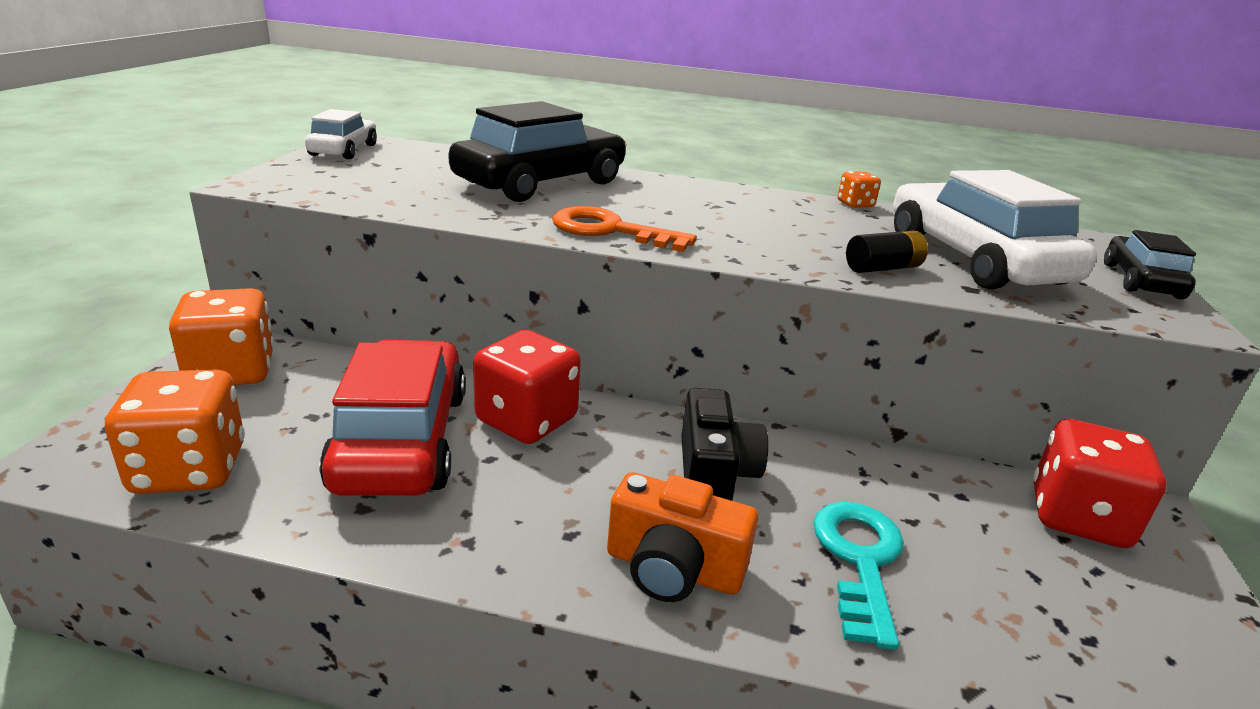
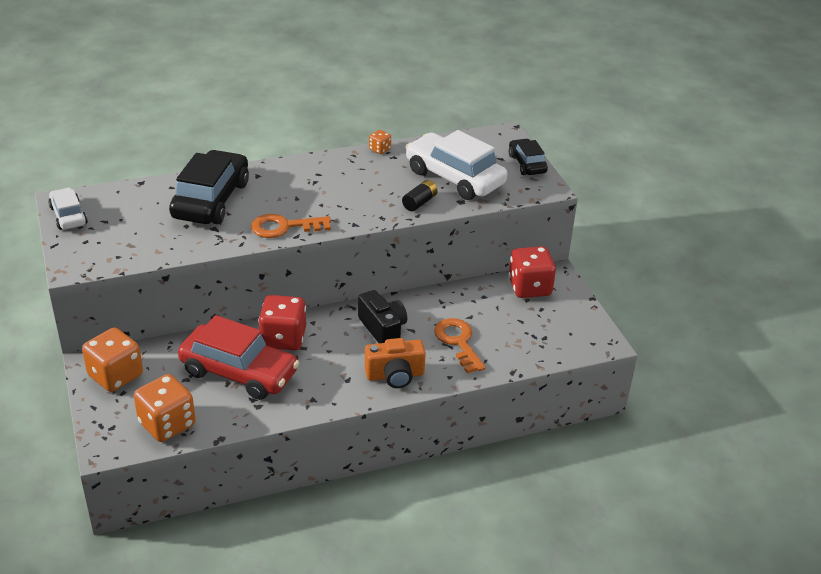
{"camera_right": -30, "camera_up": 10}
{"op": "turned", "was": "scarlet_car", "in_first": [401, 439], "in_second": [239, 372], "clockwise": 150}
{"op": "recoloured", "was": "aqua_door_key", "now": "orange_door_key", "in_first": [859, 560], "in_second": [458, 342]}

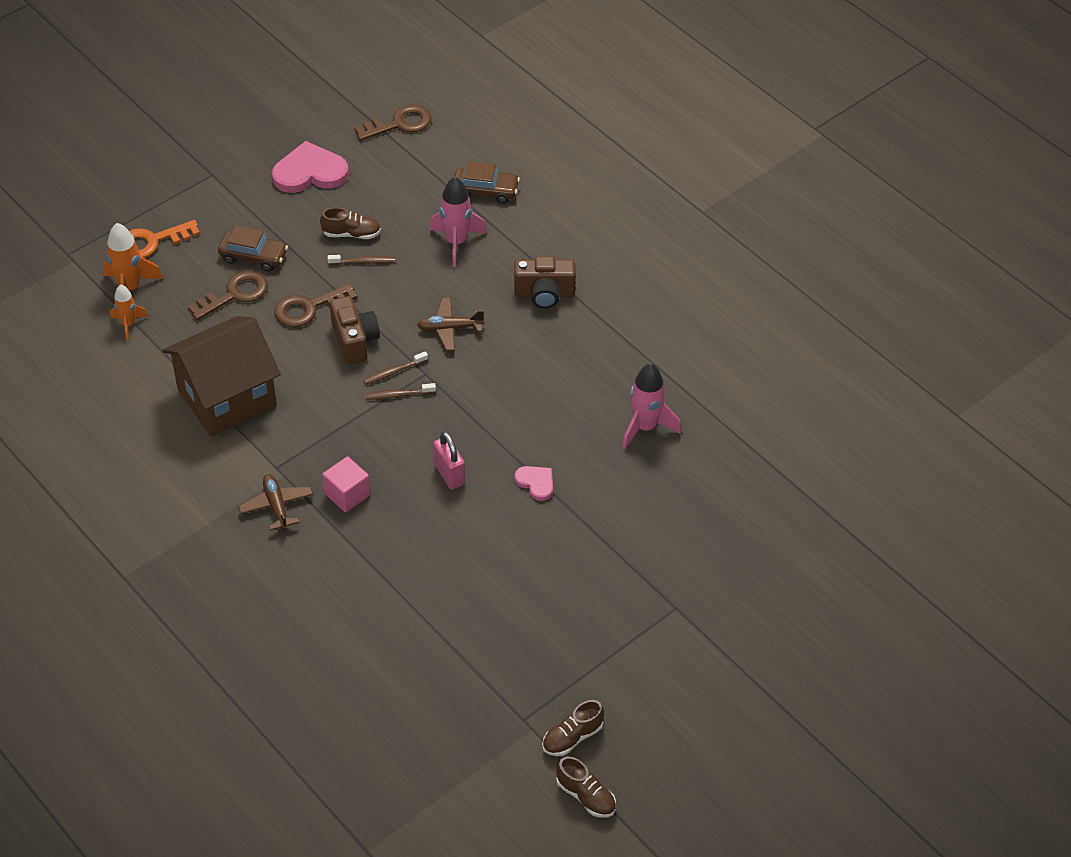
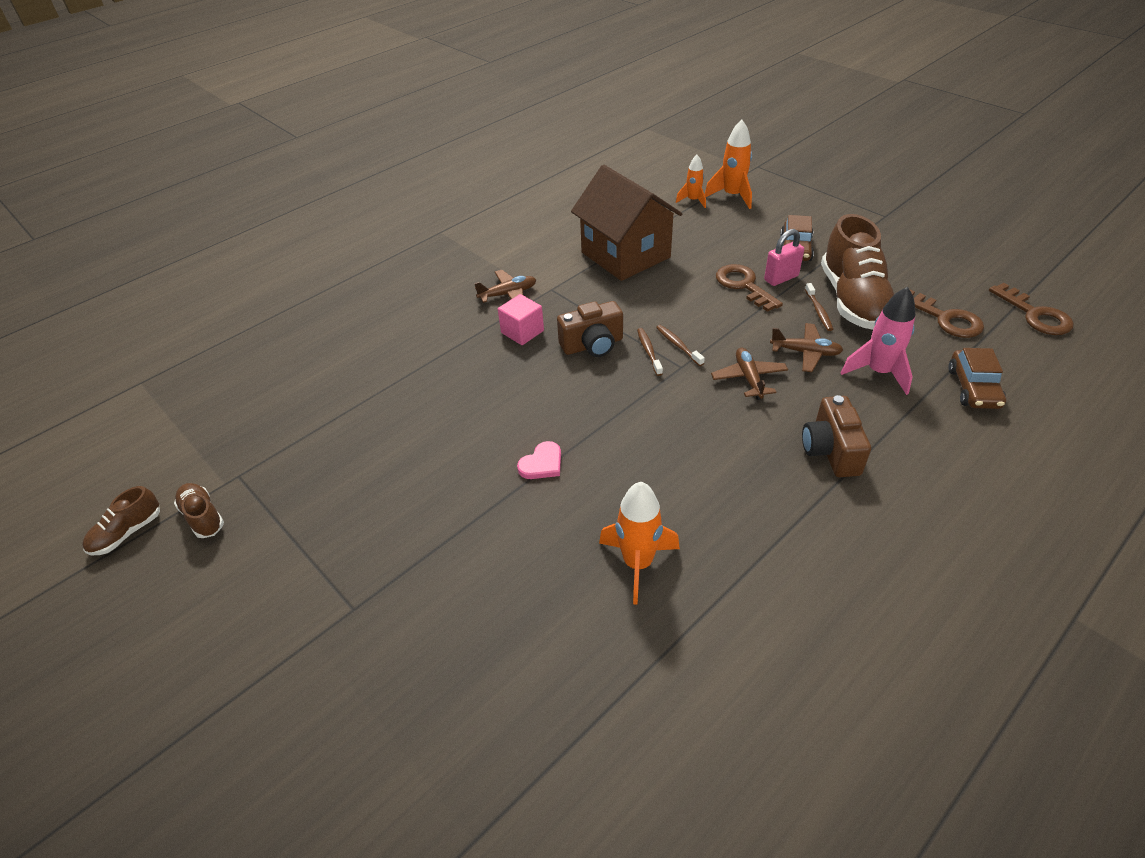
{"camera_right": 90, "camera_up": -5}
{"op": "moved", "was": "dark_brown_photo_camera", "in_first": [354, 341], "in_second": [592, 345]}
{"op": "recoloured", "was": "pink_toy_rocket", "now": "orange_toy_rocket", "in_first": [645, 427], "in_second": [637, 563]}
{"op": "moved", "was": "pink_small_lock", "in_first": [449, 474], "in_second": [781, 278]}
{"op": "added", "now": "dark_brown_plane", "in_second": [805, 352]}
{"op": "resized", "was": "dark_brown_lace-up_shoe", "in_first": [351, 234], "in_second": [853, 300], "ratio": 2.12}
{"op": "moved", "was": "dark_brown_door_key", "in_first": [235, 294], "in_second": [945, 319]}
{"op": "removed", "was": "orange_door_key", "in_first": [151, 242]}
{"op": "removed", "was": "pink_heart_shape", "in_first": [310, 172]}

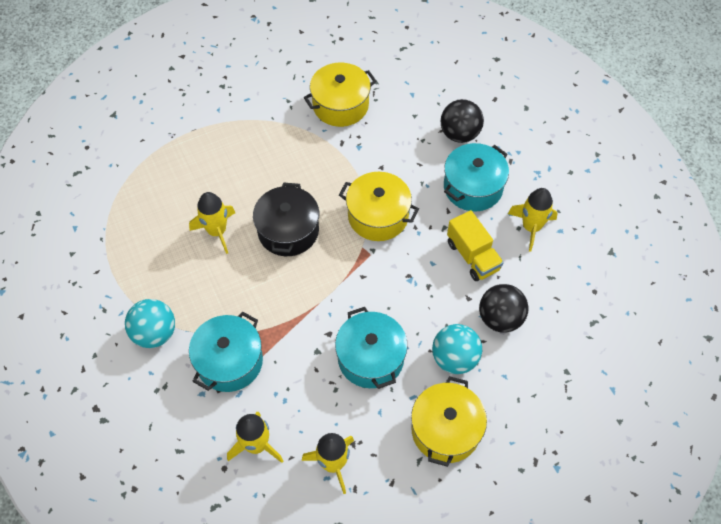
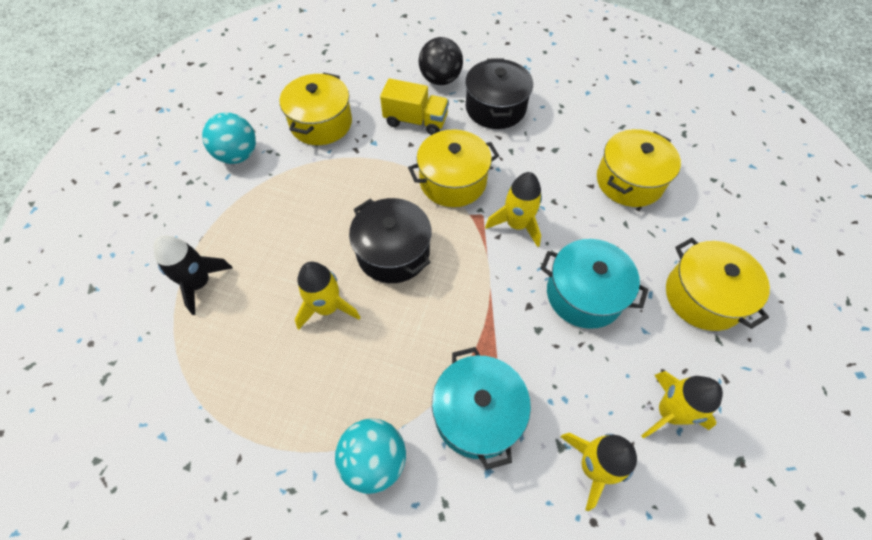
{"camera_right": -45, "camera_up": 0}
{"op": "added", "now": "ebony_toy_rocket", "in_second": [200, 283]}
{"op": "moved", "was": "aqua_play_ball", "in_first": [454, 358], "in_second": [238, 155]}
{"op": "moved", "was": "yellow_lorry", "in_first": [472, 256], "in_second": [416, 121]}
{"op": "recoloured", "was": "aqua_cooking_pot", "now": "ebony_cooking_pot", "in_first": [473, 187], "in_second": [495, 108]}
{"op": "moved", "was": "yellow_toy_rocket", "in_first": [531, 227], "in_second": [516, 224]}
{"op": "replaced", "was": "ebony_play_ball", "now": "yellow_cooking_pot", "in_first": [500, 318], "in_second": [629, 181]}

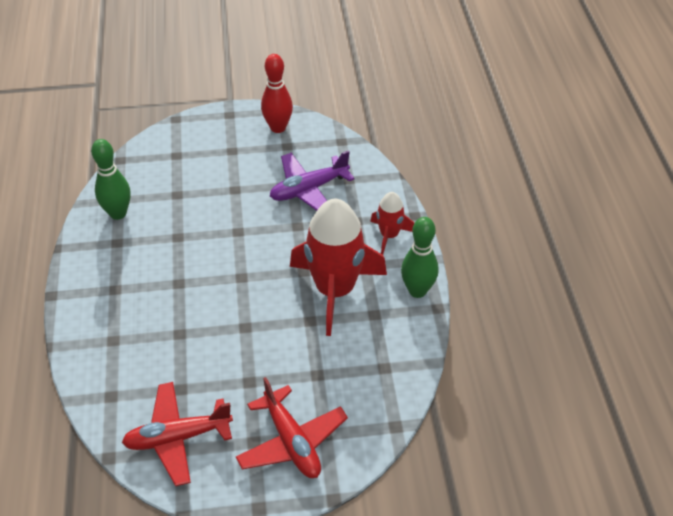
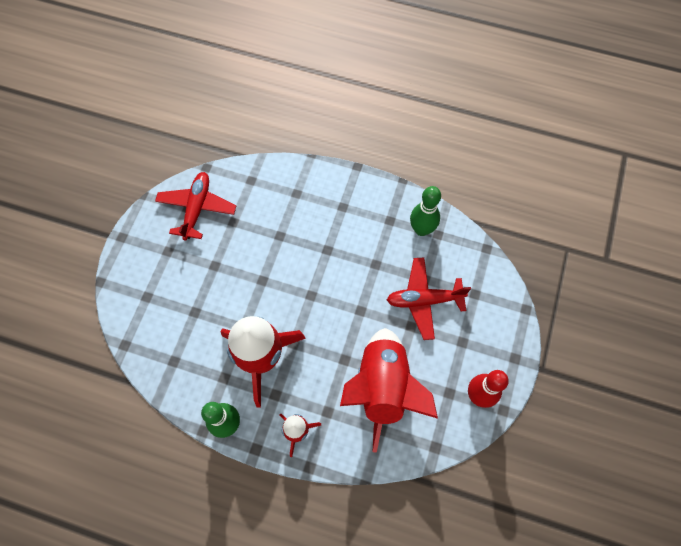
{"camera_right": 115, "camera_up": 20}
{"op": "replaced", "was": "purple_plane", "now": "scarlet_toy_rocket", "in_first": [309, 189], "in_second": [383, 387]}
{"op": "moved", "was": "scarlet_plane", "in_first": [291, 441], "in_second": [424, 300]}

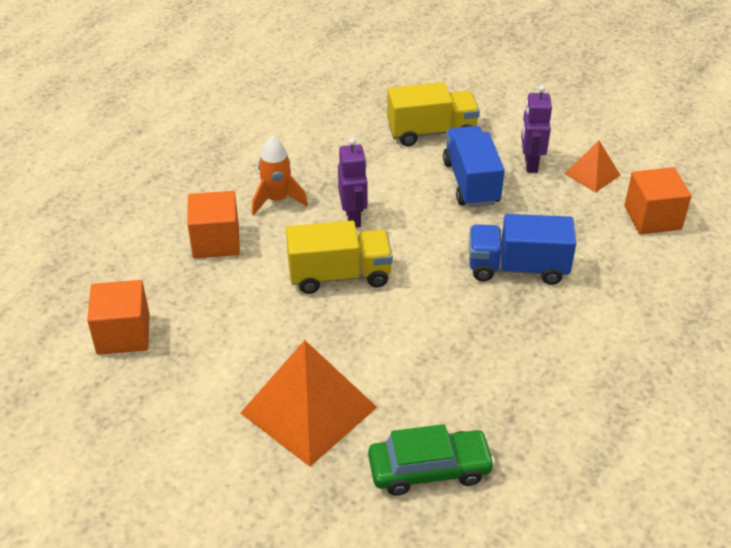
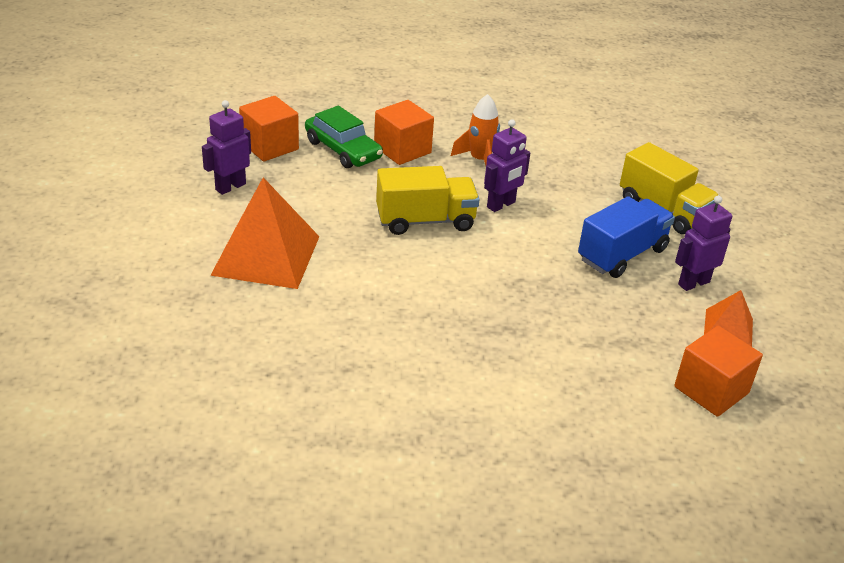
{"camera_right": 55, "camera_up": -5}
{"op": "added", "now": "purple_toy_robot", "in_second": [230, 187]}
{"op": "moved", "was": "emerald_car", "in_first": [429, 469], "in_second": [343, 150]}
{"op": "turned", "was": "yellow_lorry", "in_first": [339, 275], "in_second": [425, 221], "clockwise": -60}
{"op": "removed", "was": "cobalt_lorry", "in_first": [517, 268]}

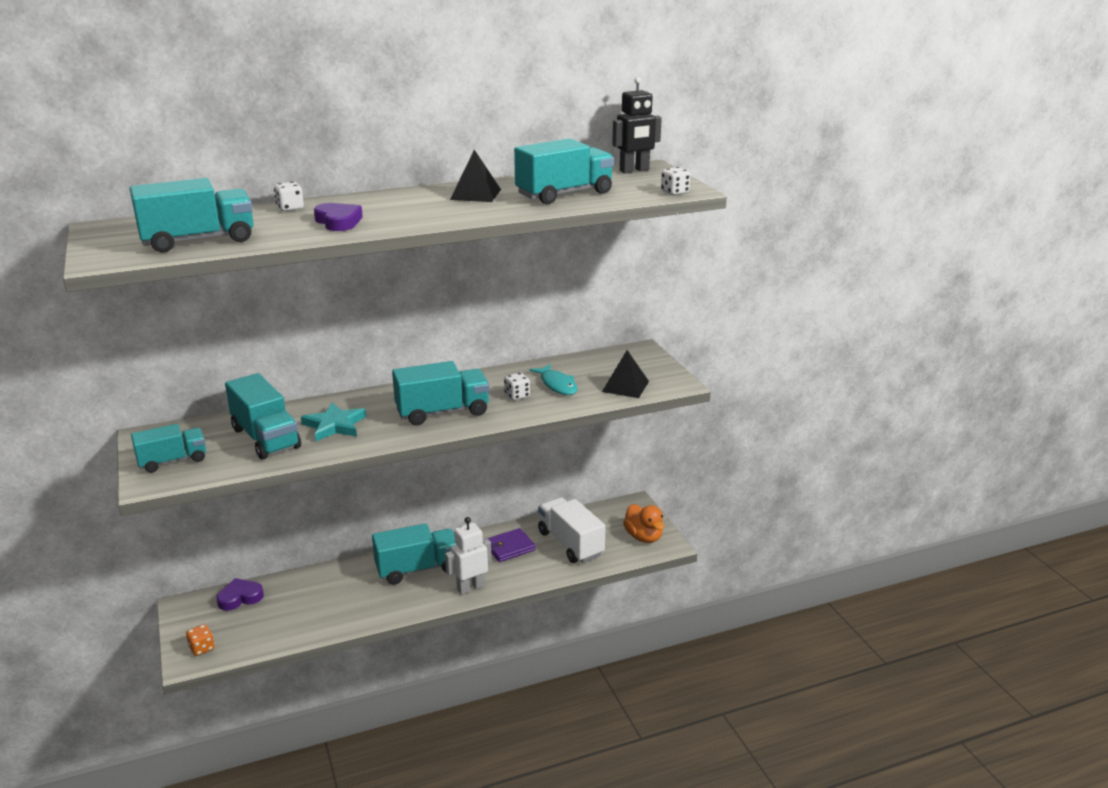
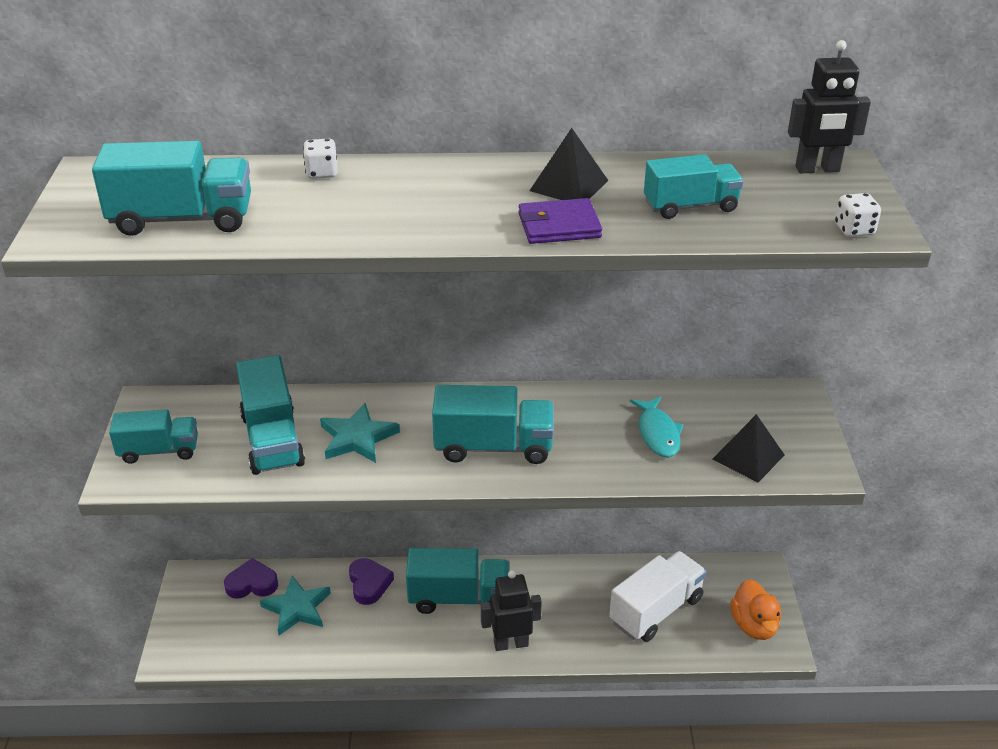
{"camera_right": 20, "camera_up": 10}
{"op": "added", "now": "aqua_star_shape", "in_second": [297, 608]}
{"op": "moved", "was": "purple_heart_shape", "in_first": [338, 222], "in_second": [369, 584]}
{"op": "recoloured", "was": "pure_white_toy_robot", "now": "ebony_toy_robot", "in_first": [470, 587], "in_second": [511, 643]}
{"op": "moved", "was": "purple_card_wallet", "in_first": [509, 547], "in_second": [559, 226]}
{"op": "turned", "was": "pure_white_lorry", "in_first": [570, 543], "in_second": [656, 610], "clockwise": 60}
{"op": "resized", "was": "aqua_lorry", "in_first": [564, 194], "in_second": [690, 206], "ratio": 0.67}
{"op": "removed", "was": "orange_game_die", "in_first": [202, 648]}
{"op": "removed", "was": "pure_white_game_die", "in_first": [517, 396]}

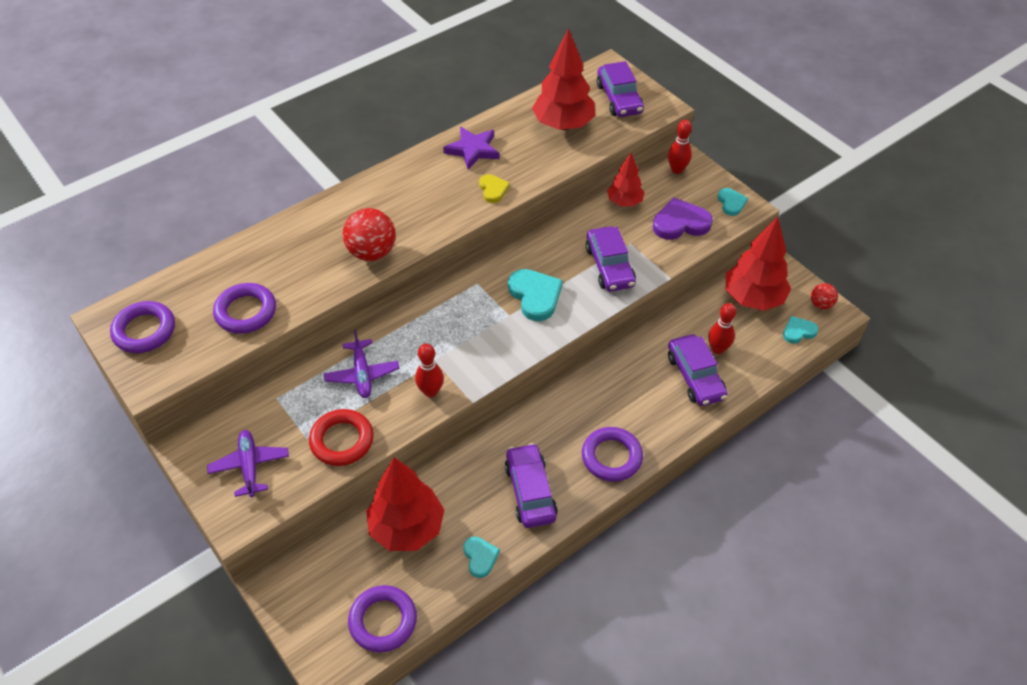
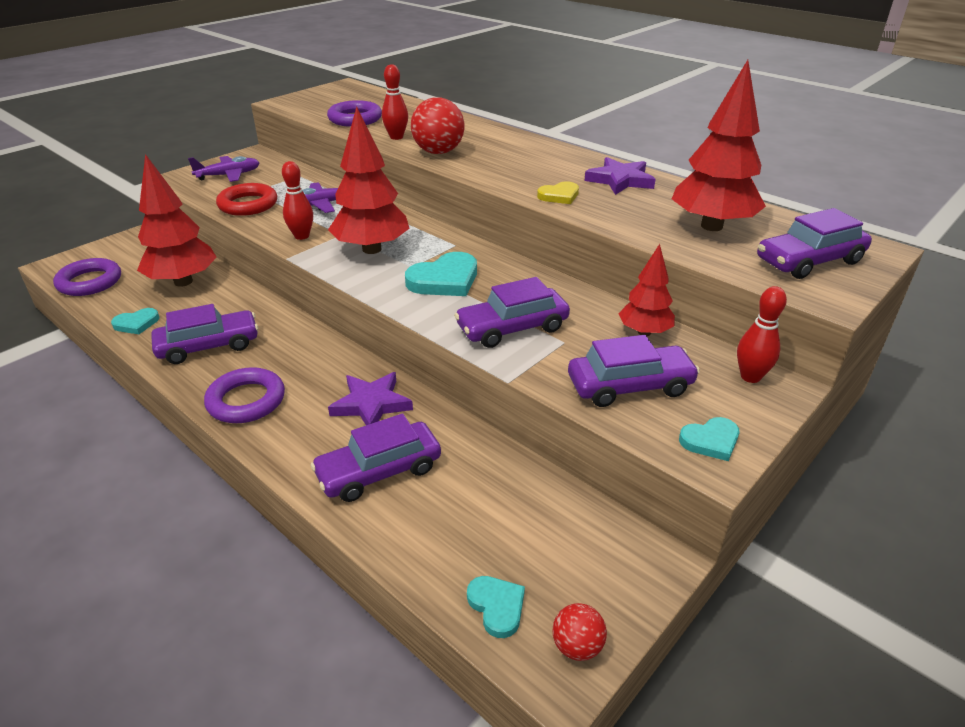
{"camera_right": 80, "camera_up": -15}
{"op": "moved", "was": "scarlet_tree", "in_first": [753, 298], "in_second": [372, 249]}
{"op": "added", "now": "purple_star_shape", "in_second": [371, 404]}
{"op": "moved", "was": "scarlet_skittle", "in_first": [717, 349], "in_second": [396, 137]}
{"op": "replaced", "was": "purple_heart_shape", "now": "purple_car", "in_first": [680, 223], "in_second": [630, 386]}
{"op": "removed", "was": "purple_ring", "in_first": [144, 331]}

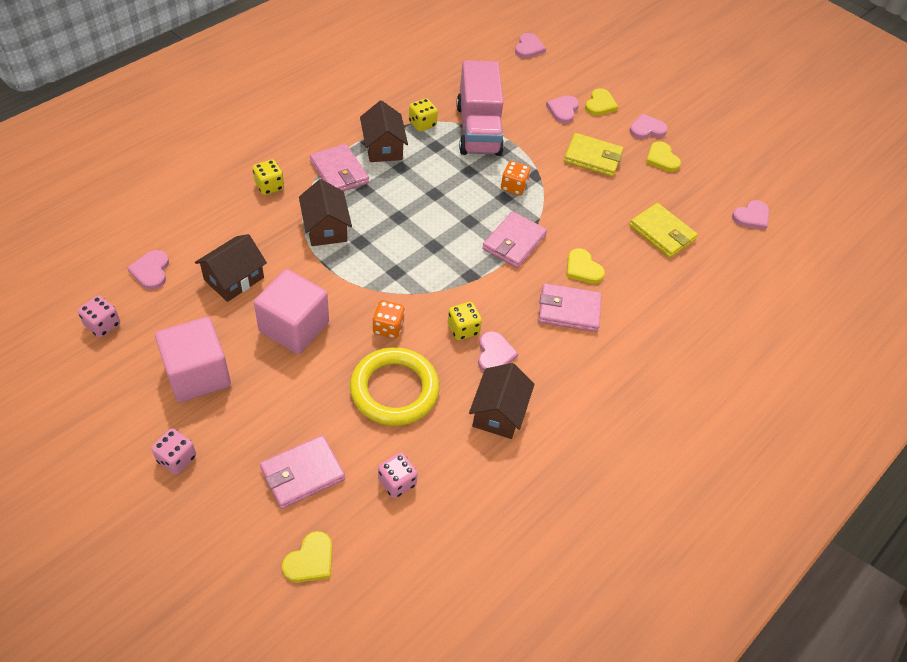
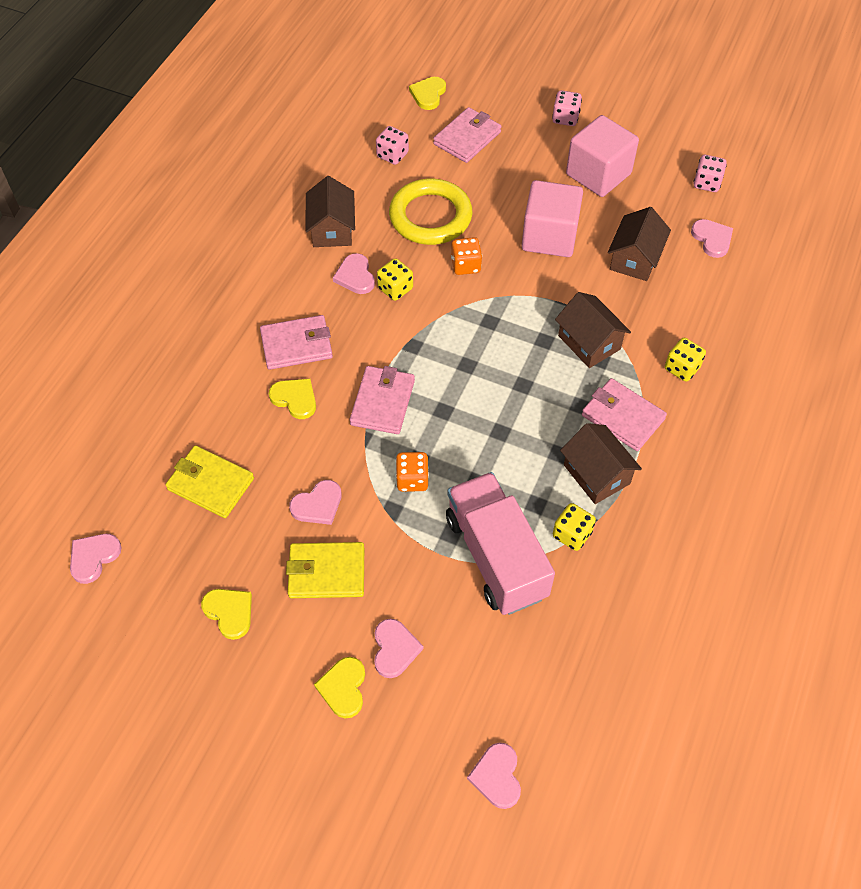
{"camera_right": 165, "camera_up": 5}
{"op": "moved", "was": "pink_heart_shape", "in_first": [647, 129], "in_second": [318, 505]}

